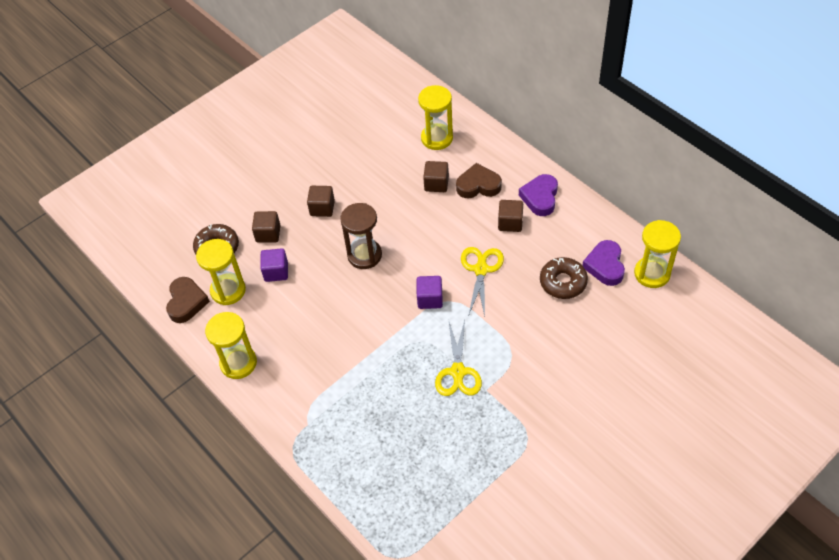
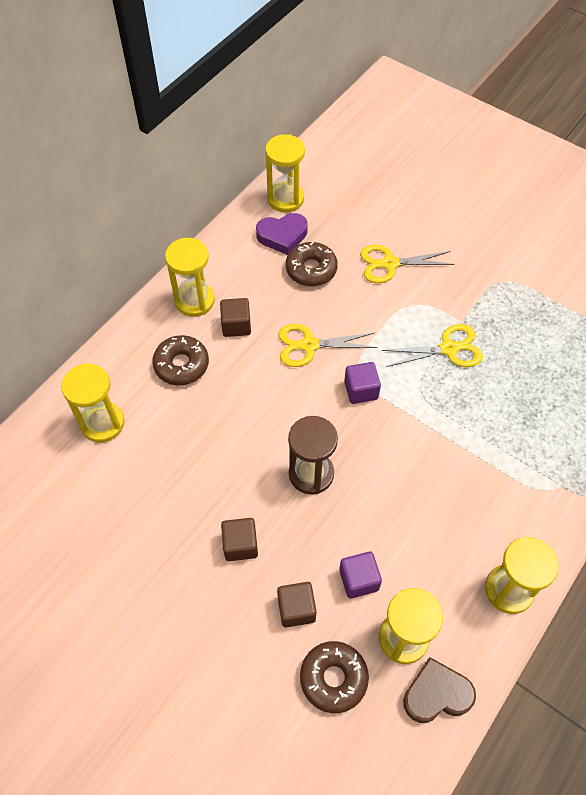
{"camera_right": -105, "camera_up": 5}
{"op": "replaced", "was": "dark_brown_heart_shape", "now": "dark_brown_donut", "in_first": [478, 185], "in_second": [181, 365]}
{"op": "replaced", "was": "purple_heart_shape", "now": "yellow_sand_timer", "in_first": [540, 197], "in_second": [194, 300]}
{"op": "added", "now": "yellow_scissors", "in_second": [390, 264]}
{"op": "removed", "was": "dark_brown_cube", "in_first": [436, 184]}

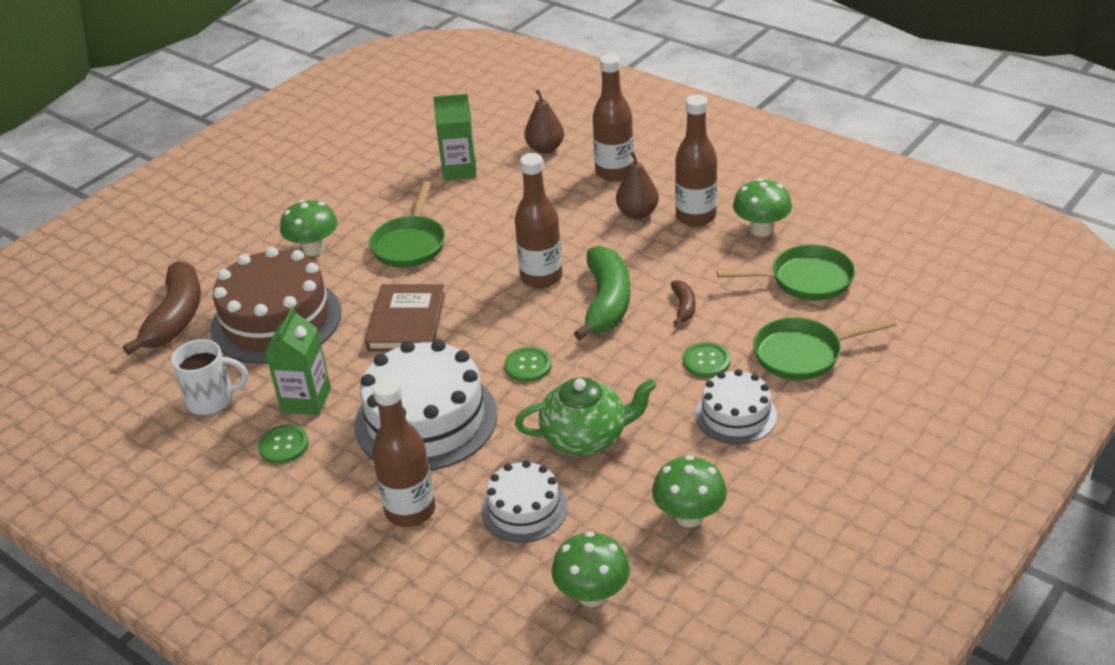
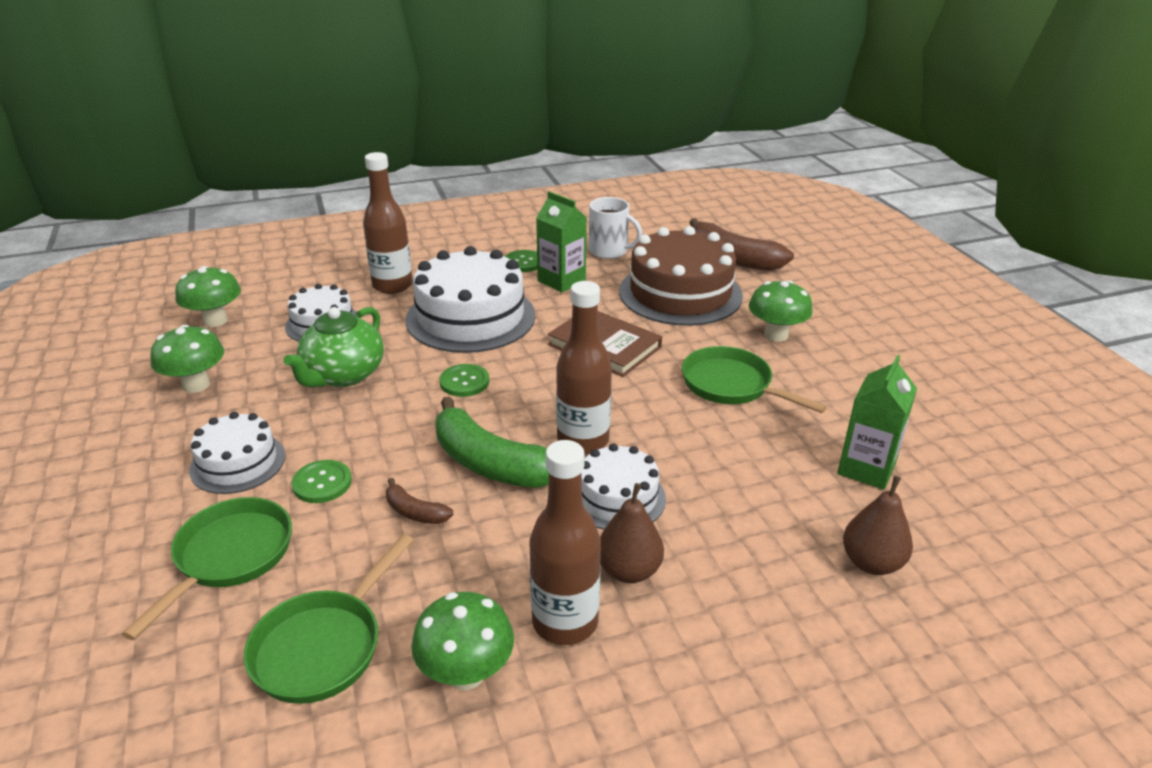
{"camera_right": 120, "camera_up": -5}
{"op": "added", "now": "pure_white_layer_cake", "in_second": [618, 497]}
{"op": "turned", "was": "pure_white_tea_mug", "in_first": [212, 400], "in_second": [609, 251], "clockwise": -90}
{"op": "removed", "was": "dark_brown_flask", "in_first": [614, 172]}

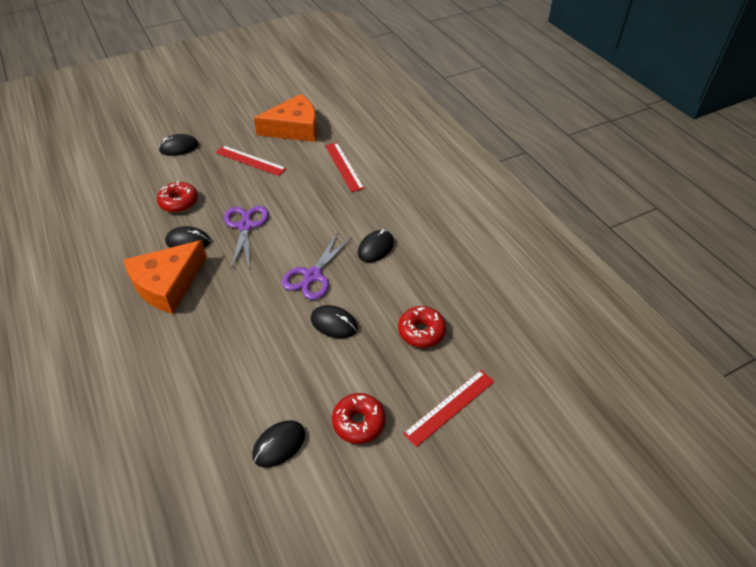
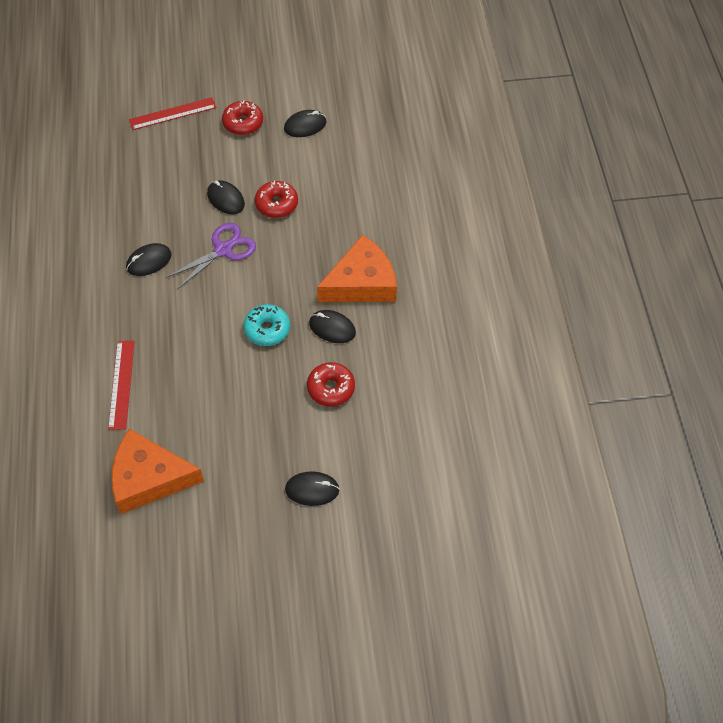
{"camera_right": -160, "camera_up": 10}
{"op": "replaced", "was": "purple_scissors", "now": "aqua_donut", "in_first": [245, 226], "in_second": [267, 329]}
{"op": "moved", "was": "scarlet_donut", "in_first": [421, 331], "in_second": [276, 204]}
{"op": "removed", "was": "scarlet_measuring_stick", "in_first": [250, 160]}

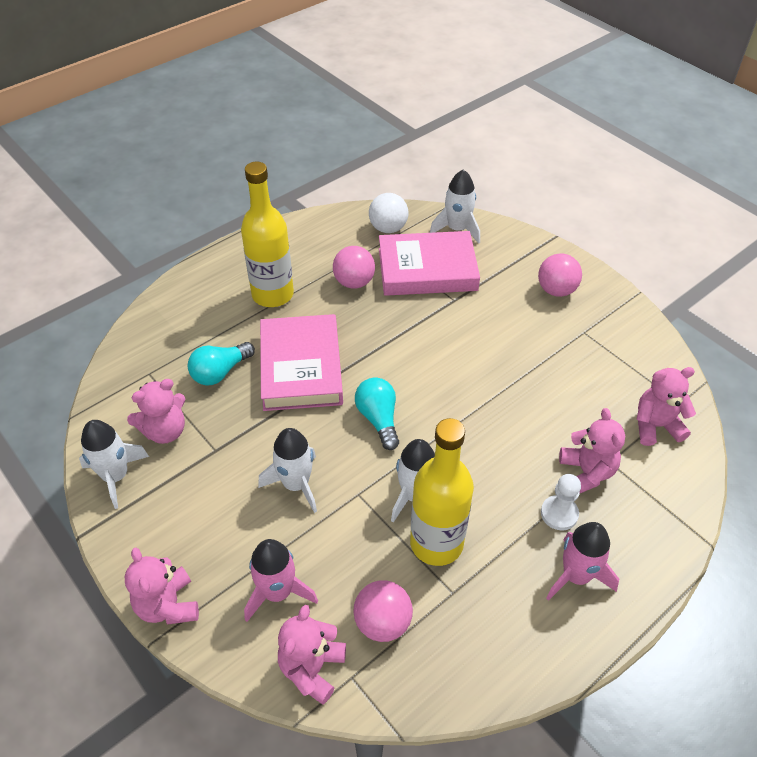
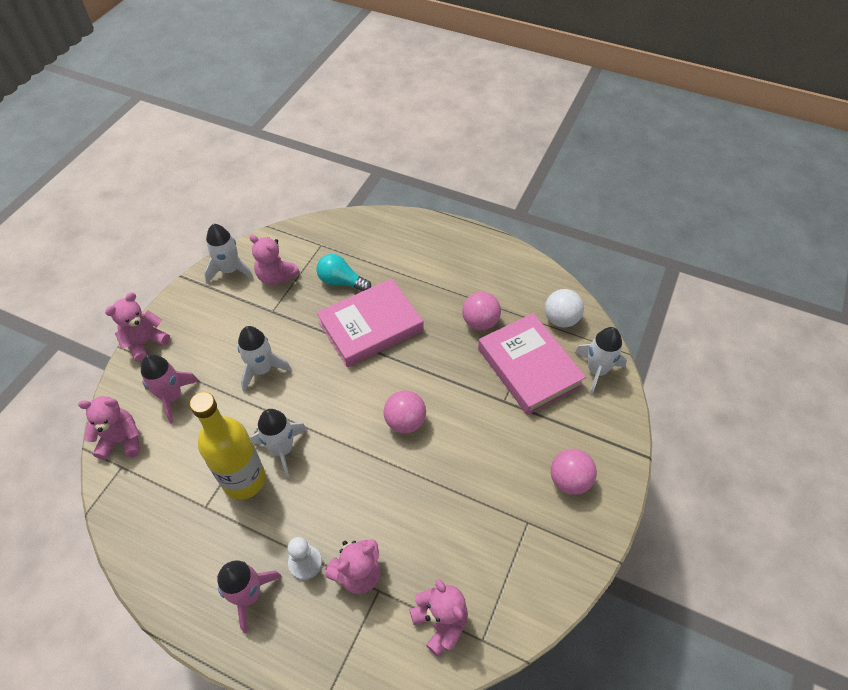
{"camera_right": 65, "camera_up": 5}
{"op": "moved", "was": "pink_play_ball", "in_first": [382, 622], "in_second": [405, 421]}
{"op": "removed", "was": "yellow_flask", "in_first": [272, 294]}
{"op": "removed", "was": "aqua_lightbulb", "in_first": [378, 419]}

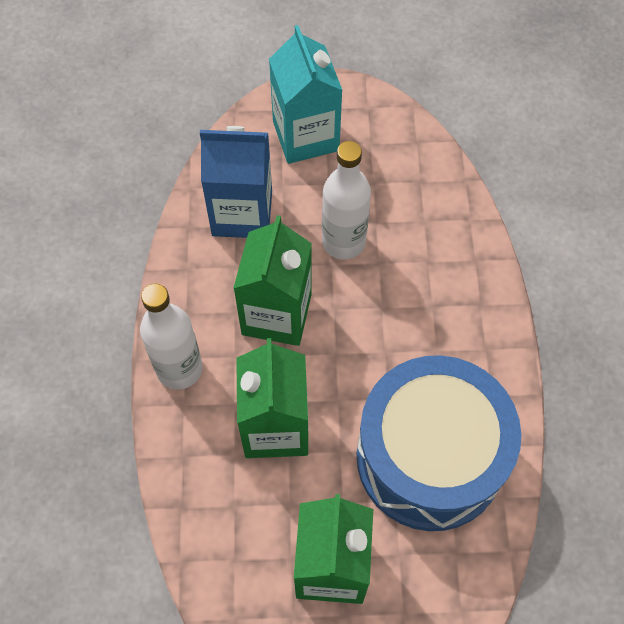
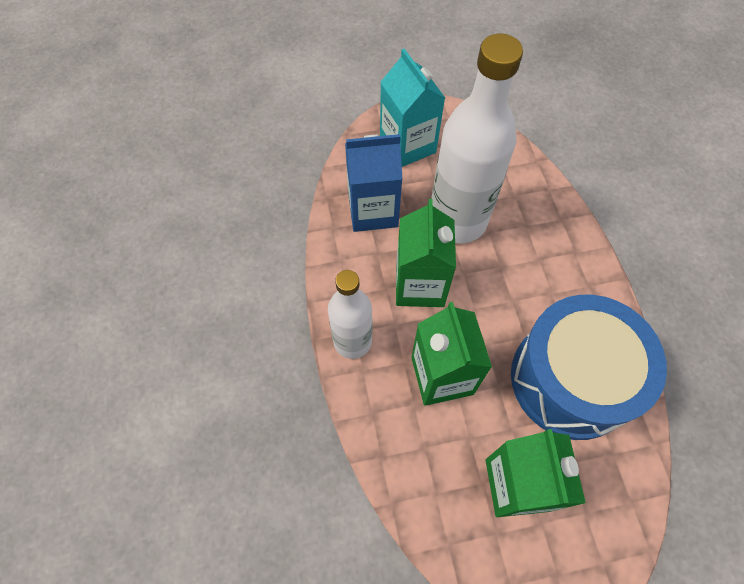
{"camera_right": -10, "camera_up": 0}
{"op": "resized", "was": "pure_white_flask", "in_first": [343, 242], "in_second": [457, 220], "ratio": 1.69}

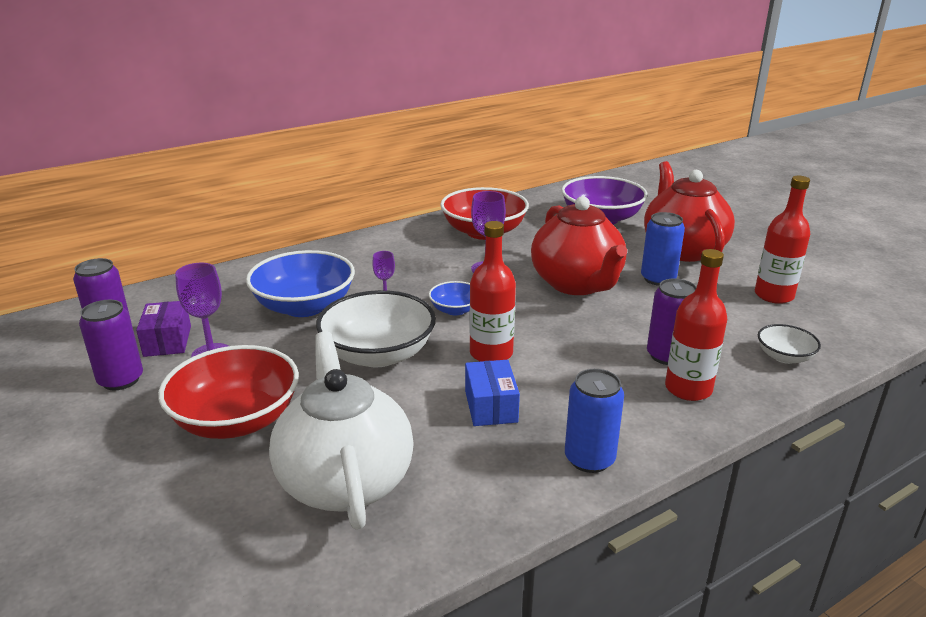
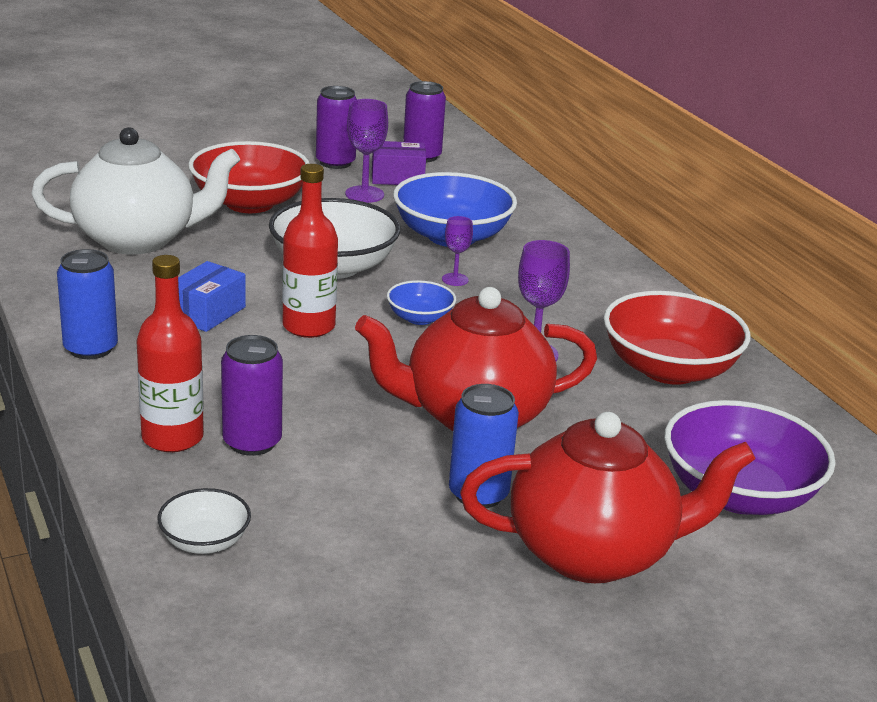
{"camera_right": 95, "camera_up": 0}
{"op": "turned", "was": "cobalt_package", "in_first": [491, 406], "in_second": [207, 312], "clockwise": -60}
{"op": "removed", "was": "scarlet_flask", "in_first": [774, 295]}

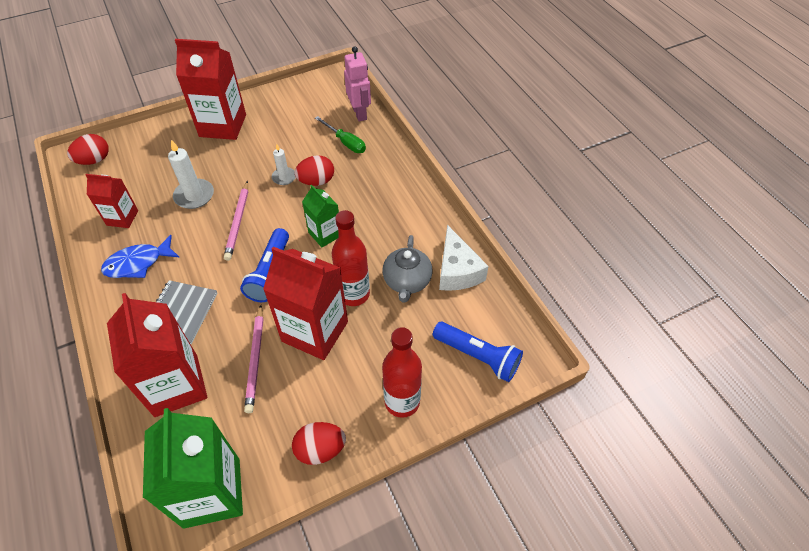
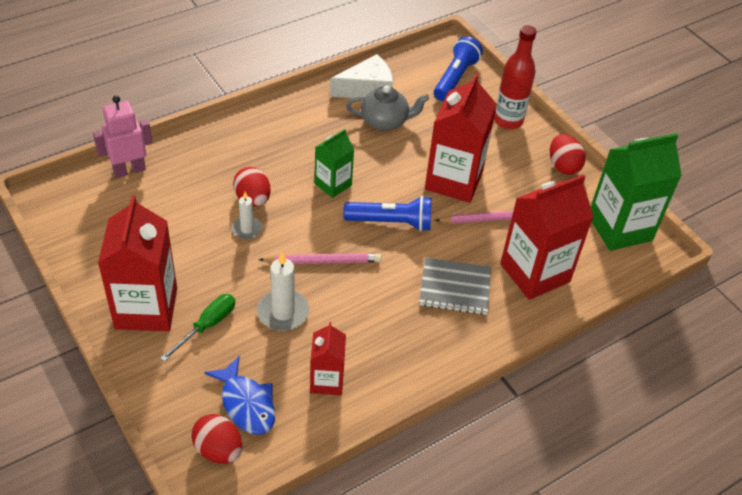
{"camera_right": -100, "camera_up": -5}
{"op": "moved", "was": "emerald_screwdriver", "in_first": [345, 142], "in_second": [207, 325]}
{"op": "moved", "was": "cobalt_toy_fish", "in_first": [138, 263], "in_second": [246, 403]}
{"op": "removed", "was": "scarlet_flask", "in_first": [354, 294]}

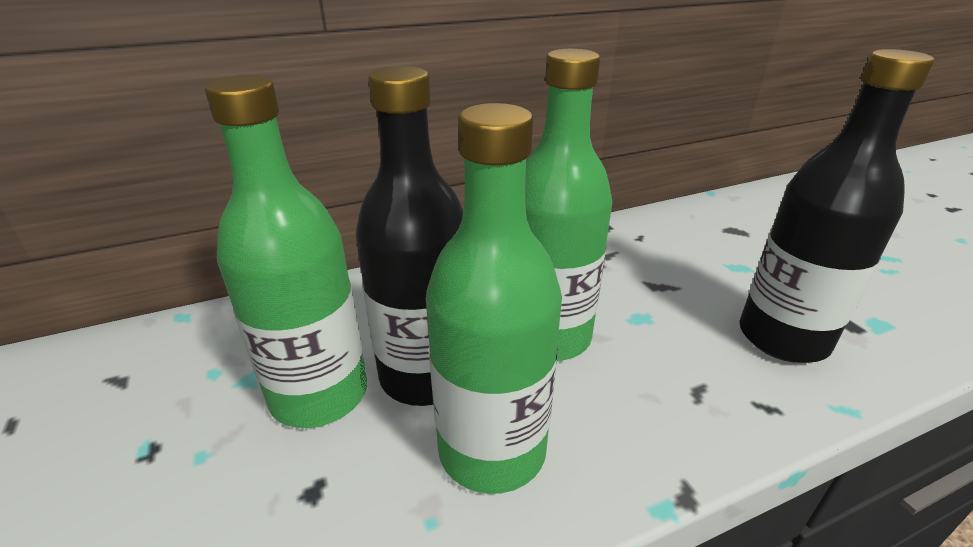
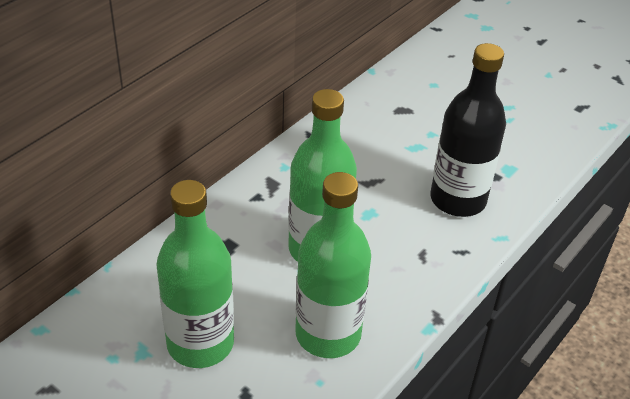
{"camera_right": -30, "camera_up": 10}
{"op": "removed", "was": "ebony_flask", "in_first": [426, 375]}

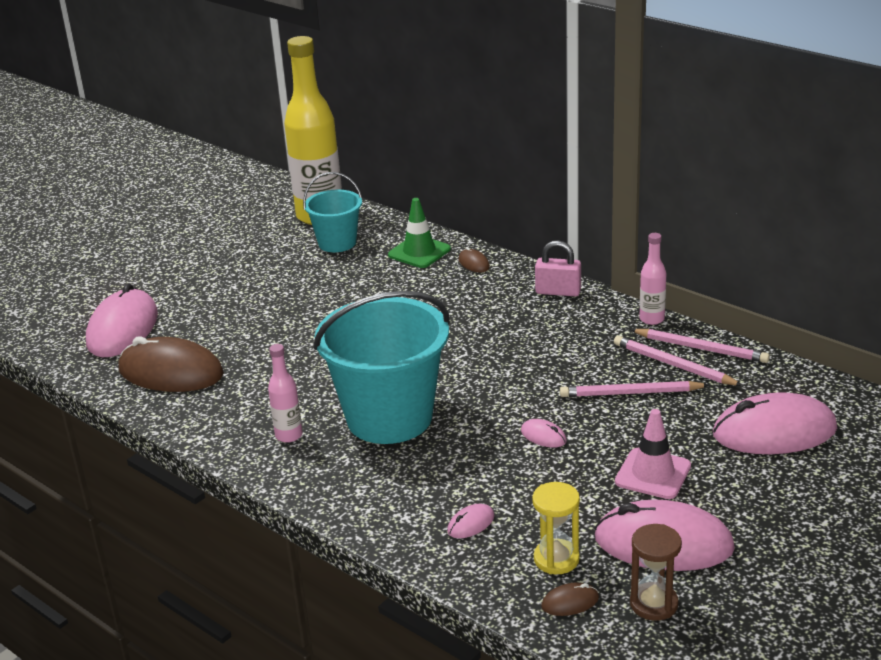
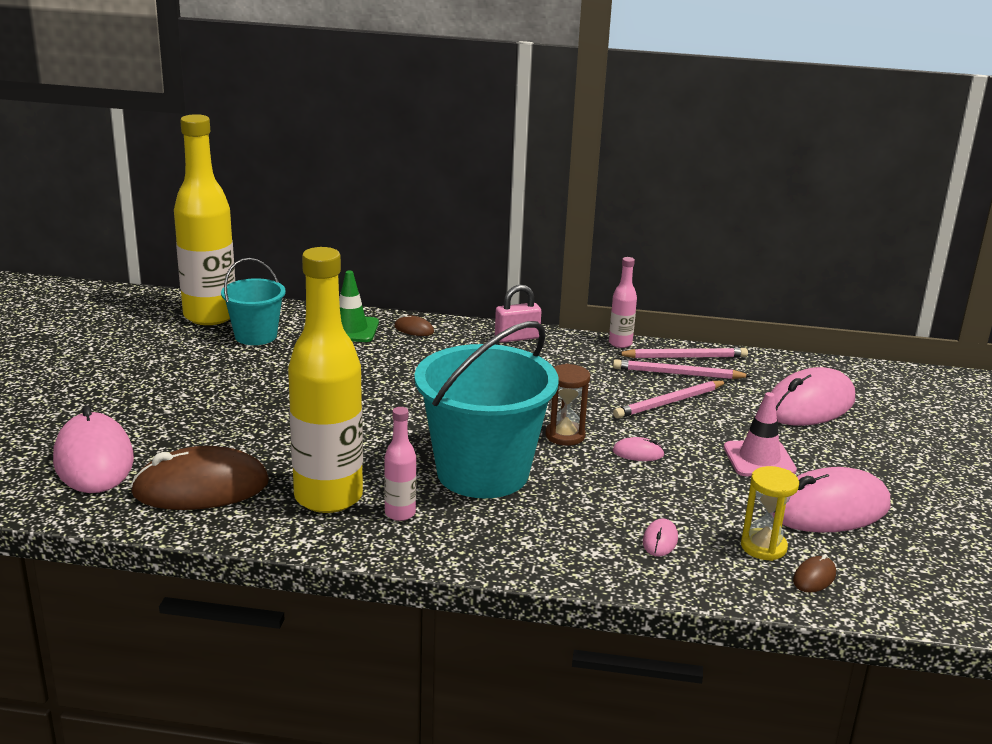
{"camera_right": -35, "camera_up": -5}
{"op": "added", "now": "yellow_flask", "in_second": [328, 497]}
{"op": "moved", "was": "dark_brown_sand_timer", "in_first": [654, 604], "in_second": [565, 436]}

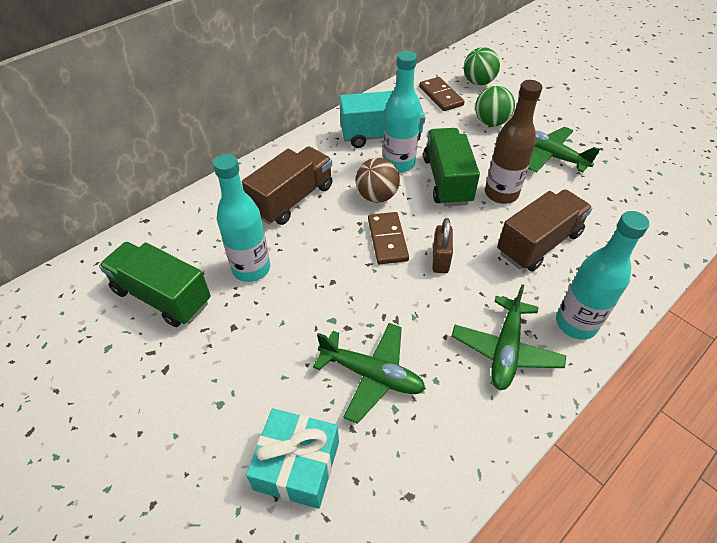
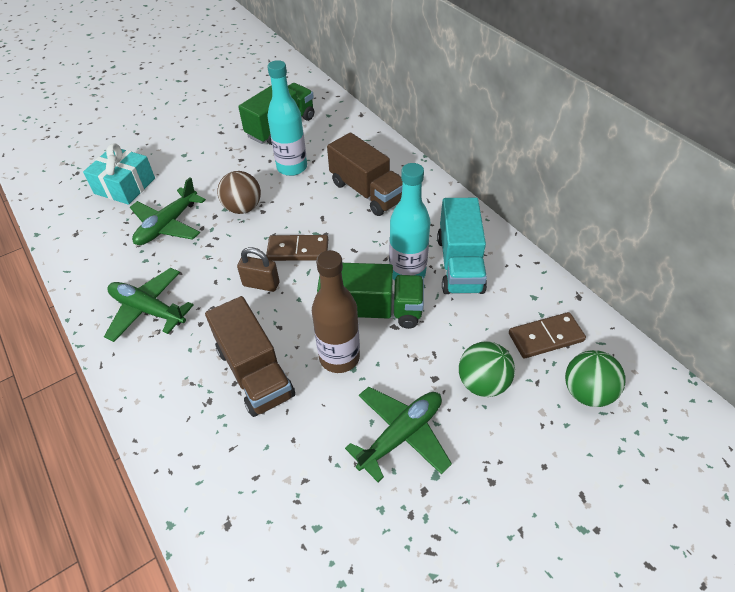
{"camera_right": 100, "camera_up": 0}
{"op": "moved", "was": "dark_brown_play_ball", "in_first": [377, 196], "in_second": [243, 208]}
{"op": "removed", "was": "aqua_flask", "in_first": [576, 324]}

